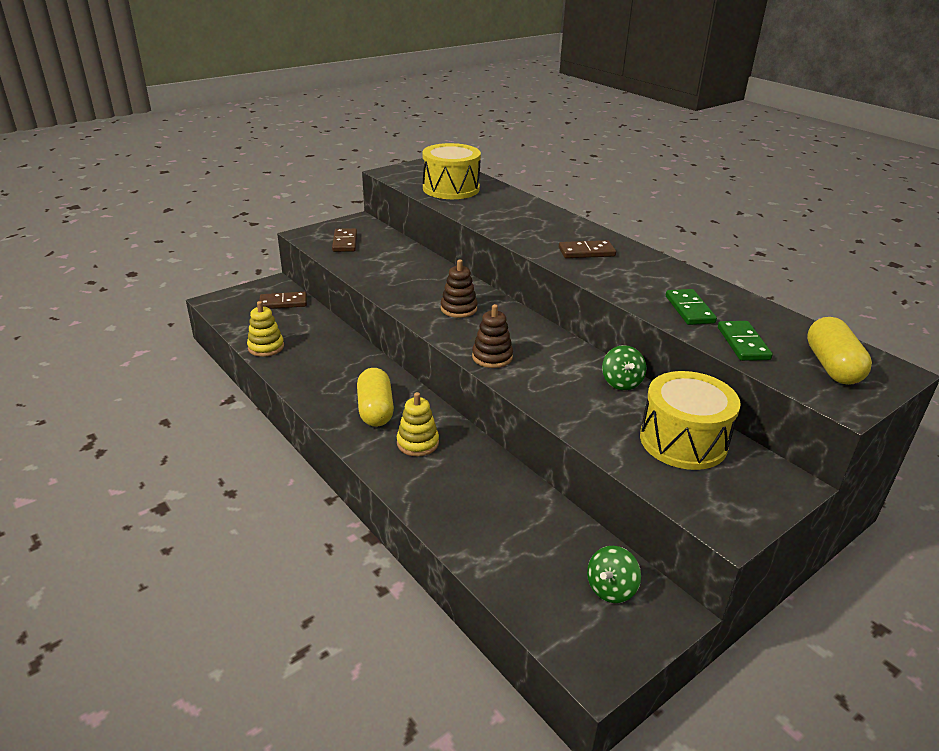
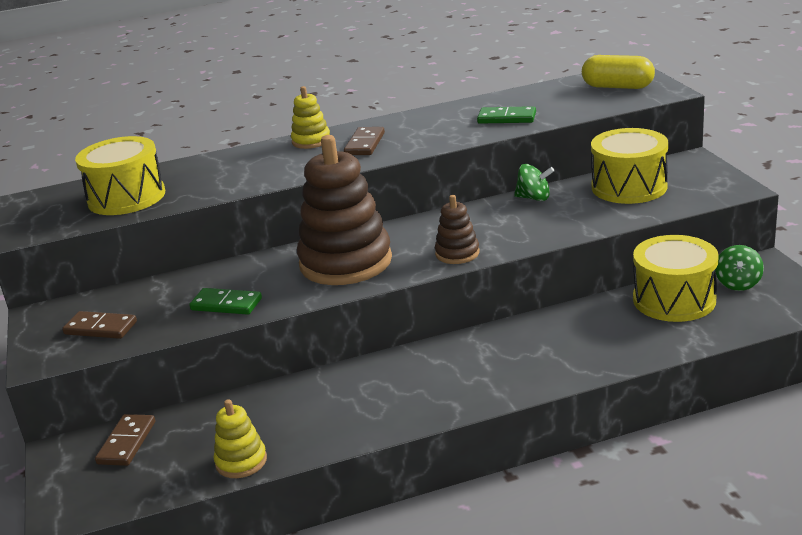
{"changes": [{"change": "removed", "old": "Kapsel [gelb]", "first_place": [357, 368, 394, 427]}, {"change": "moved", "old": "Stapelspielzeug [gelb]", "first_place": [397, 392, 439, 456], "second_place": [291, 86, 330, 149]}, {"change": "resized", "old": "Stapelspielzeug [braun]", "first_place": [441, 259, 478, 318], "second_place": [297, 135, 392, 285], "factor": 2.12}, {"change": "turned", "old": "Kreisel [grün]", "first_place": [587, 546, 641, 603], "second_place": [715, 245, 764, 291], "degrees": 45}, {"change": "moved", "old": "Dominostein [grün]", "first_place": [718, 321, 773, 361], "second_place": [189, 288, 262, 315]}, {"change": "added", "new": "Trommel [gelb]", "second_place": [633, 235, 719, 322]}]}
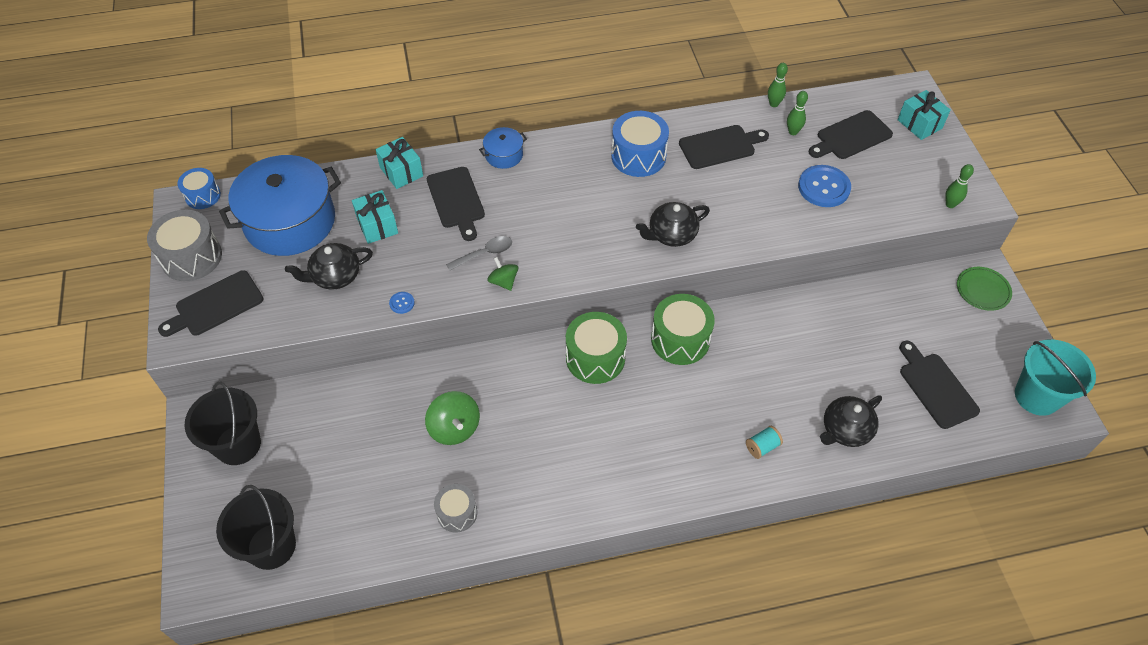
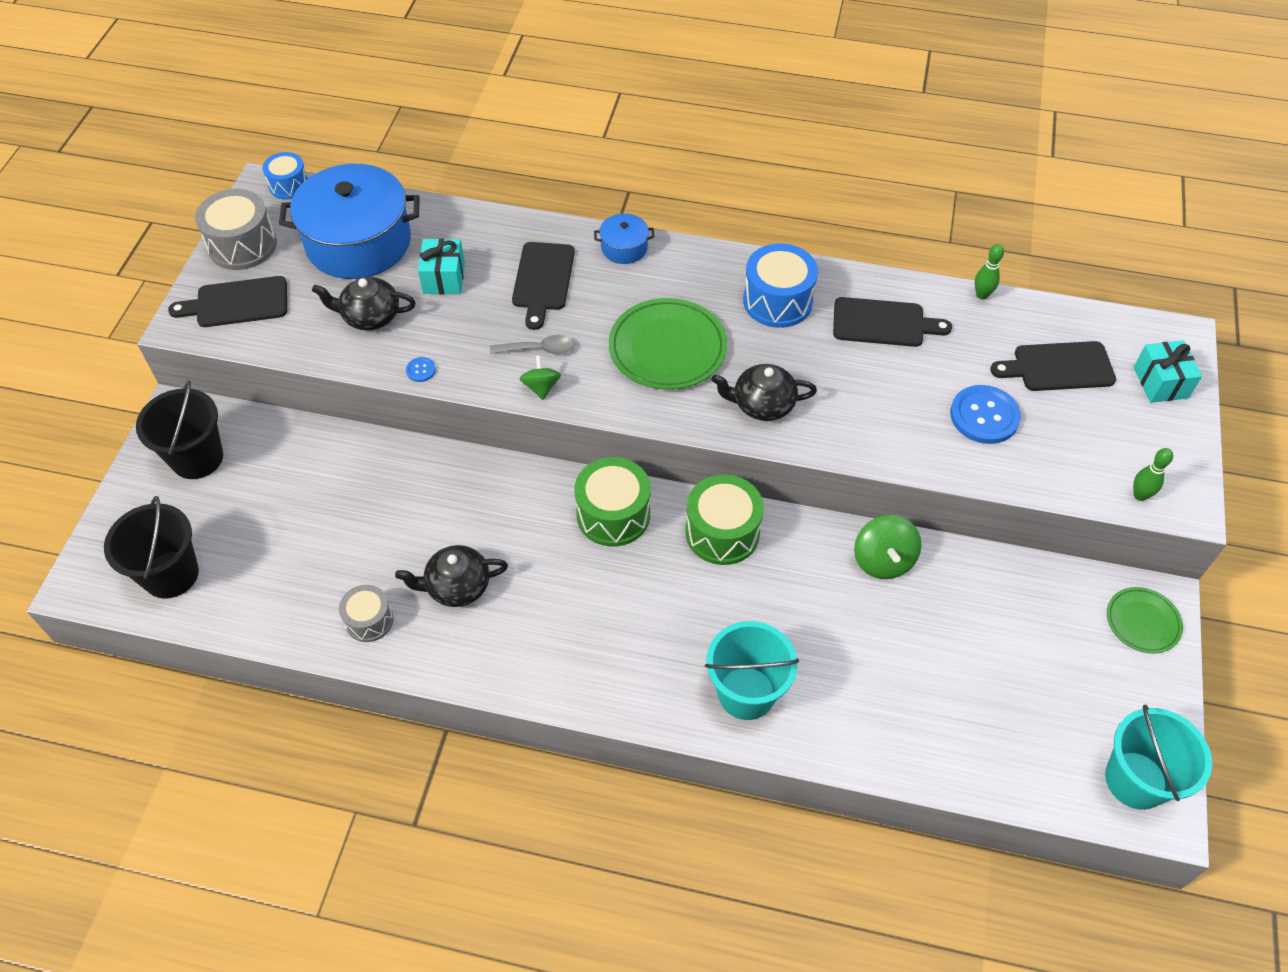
{"changes": [{"change": "removed", "old": "Geschenk [türkis]", "first_place": [376, 137, 423, 189]}, {"change": "moved", "old": "Kreisel [grün]", "first_place": [425, 391, 480, 445], "second_place": [854, 515, 922, 579]}, {"change": "replaced", "old": "Garnrolle [türkis]", "new": "Eimer [türkis]", "first_place": [746, 426, 783, 459], "second_place": [705, 621, 799, 720]}, {"change": "removed", "old": "Bowlingkegel [grün]", "first_place": [787, 91, 808, 135]}, {"change": "moved", "old": "Teekanne [schwarz]", "first_place": [820, 395, 882, 447], "second_place": [395, 545, 508, 607]}, {"change": "removed", "old": "Schneidebrett [schwarz]", "first_place": [899, 341, 980, 429]}, {"change": "added", "new": "Teller [grün]", "second_place": [609, 298, 727, 390]}]}
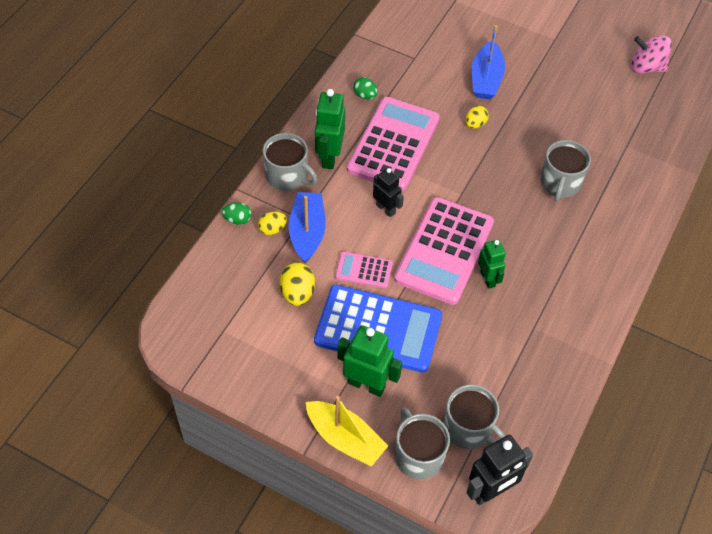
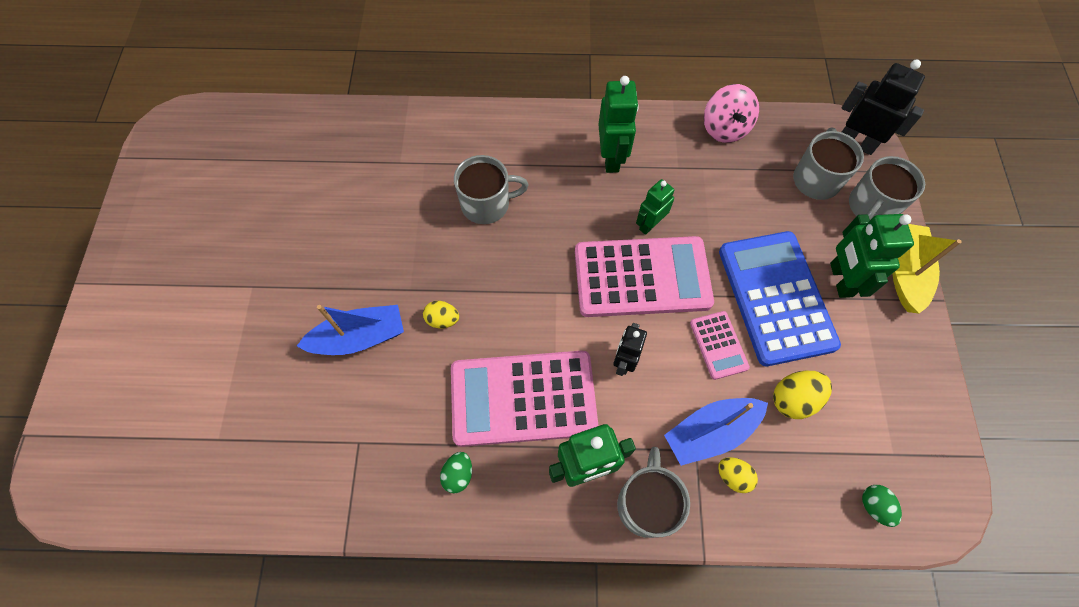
{"changes": [{"change": "moved", "old": "Ei [grün]", "first_place": [222, 202, 252, 225], "second_place": [862, 485, 902, 527]}, {"change": "moved", "old": "Kreisel [rosa]", "first_place": [631, 35, 672, 74], "second_place": [704, 84, 759, 143]}, {"change": "added", "new": "Roboter [grün]", "second_place": [598, 76, 639, 173]}]}
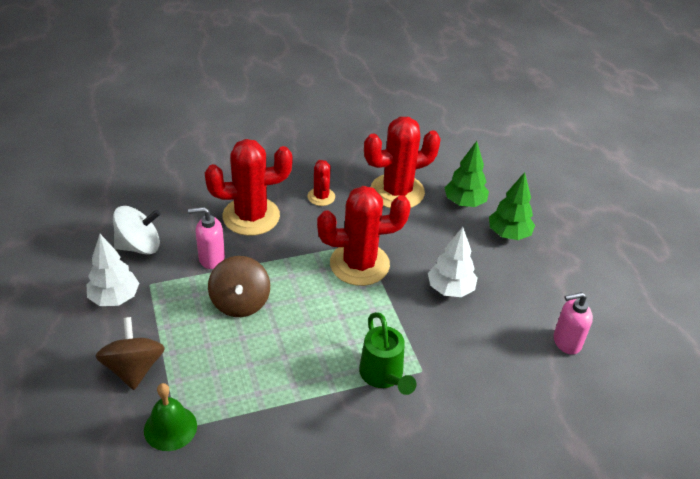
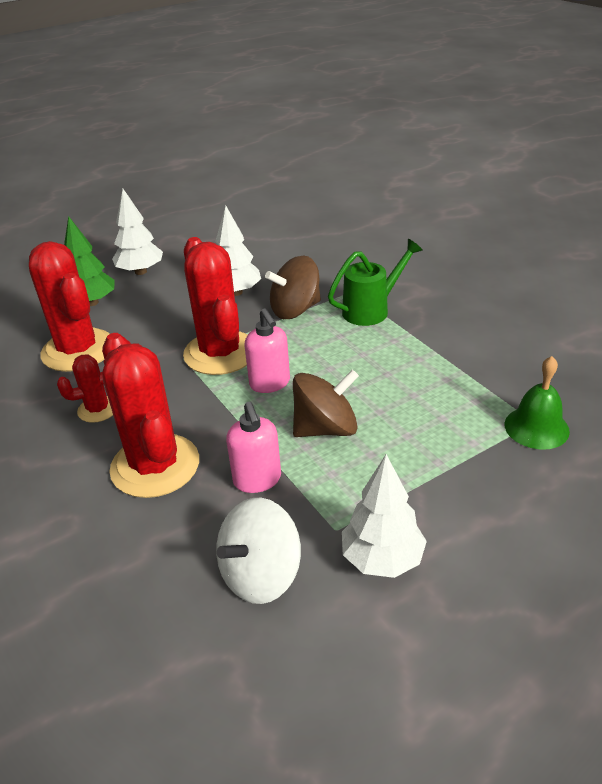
{"changes": [{"change": "moved", "old": "Kreisel [braun]", "first_place": [95, 317, 165, 390], "second_place": [265, 256, 321, 319]}, {"change": "turned", "old": "Kreisel [weiß]", "first_place": [113, 206, 160, 255], "second_place": [216, 498, 301, 604], "degrees": -105}, {"change": "recoloured", "old": "Baum [grün]", "new": "Baum [weiß]", "first_place": [489, 172, 535, 240], "second_place": [112, 189, 163, 275]}, {"change": "moved", "old": "Seifenspender [rosa]", "first_place": [553, 292, 593, 354], "second_place": [245, 309, 290, 393]}]}
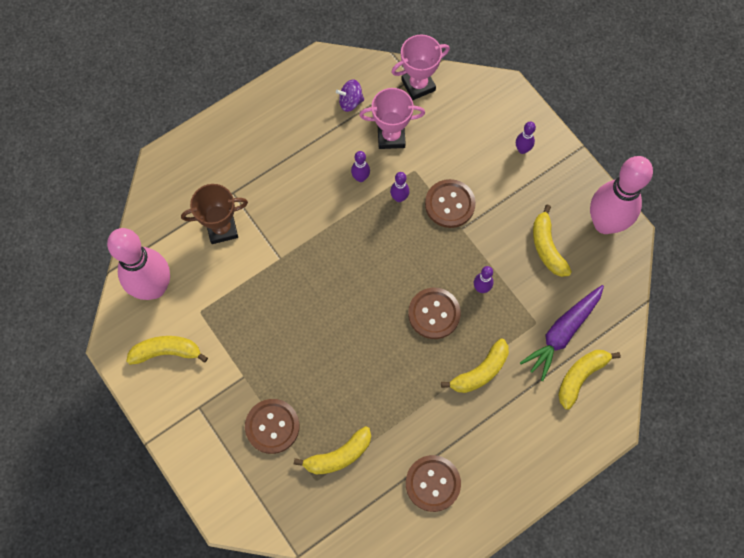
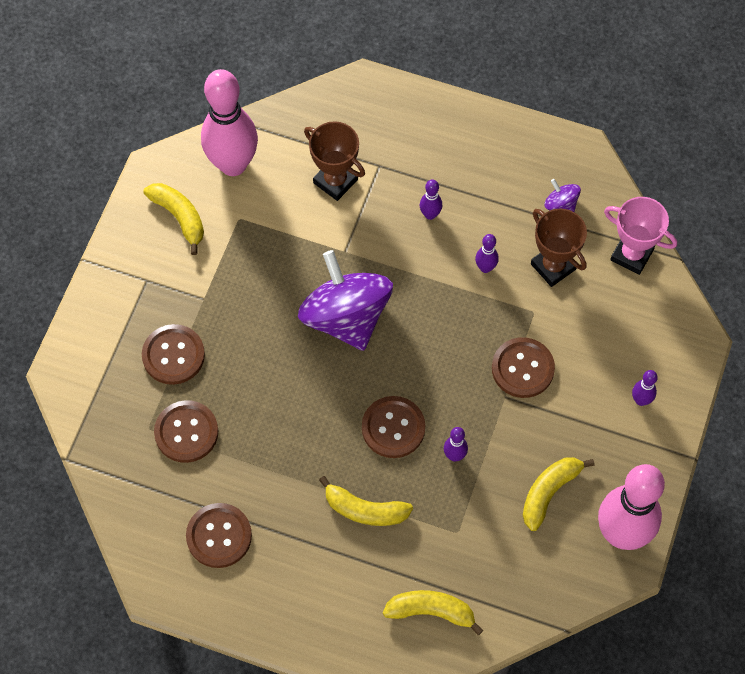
{"changes": [{"change": "replaced", "old": "Banane [gelb]", "new": "Knopf [braun]", "first_place": [294, 426, 371, 475], "second_place": [154, 400, 218, 463]}, {"change": "recoloured", "old": "Pokal [rosa]", "new": "Pokal [braun]", "first_place": [359, 88, 425, 149], "second_place": [531, 208, 587, 287]}, {"change": "moved", "old": "Bowlingkegel [lila]", "first_place": [390, 172, 409, 202], "second_place": [420, 179, 442, 220]}, {"change": "removed", "old": "Karotte [lila]", "first_place": [520, 285, 604, 381]}, {"change": "added", "new": "Kreisel [lila]", "second_place": [298, 250, 393, 351]}]}
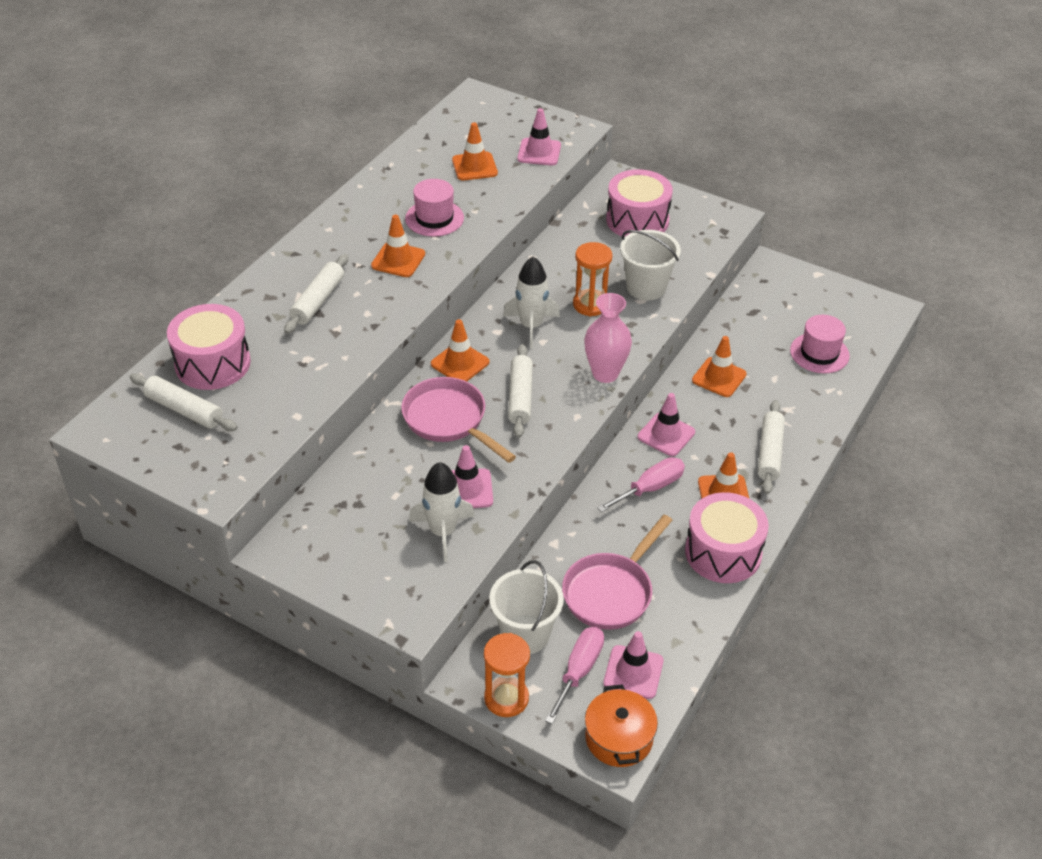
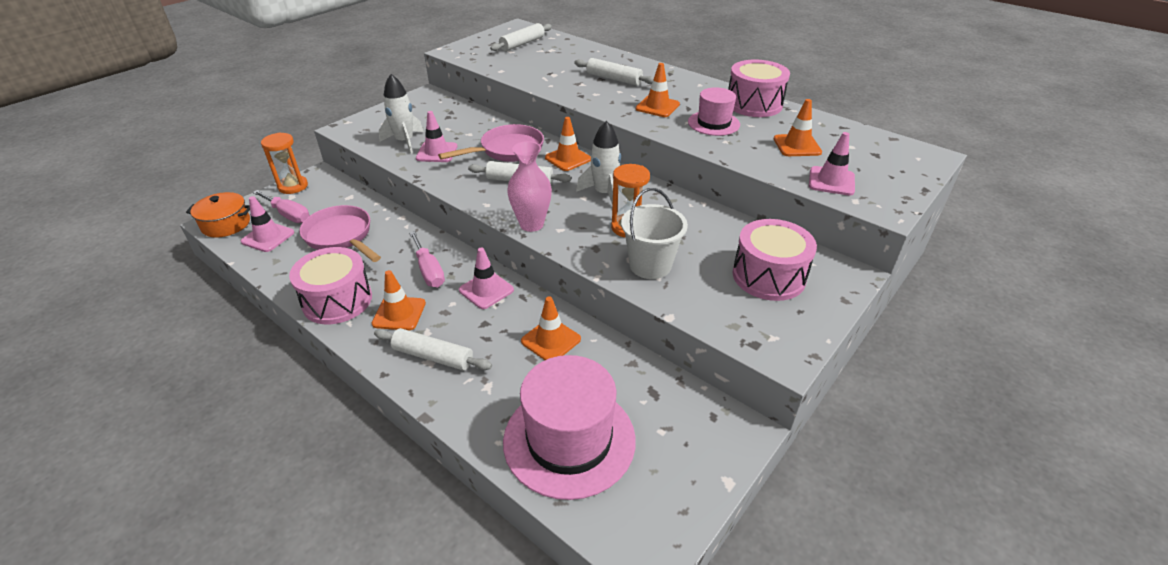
{"changes": [{"change": "moved", "old": "Trommel [rosa]", "first_place": [167, 304, 251, 390], "second_place": [728, 59, 790, 117]}, {"change": "removed", "old": "Eimer [weiß]", "first_place": [489, 560, 564, 654]}, {"change": "resized", "old": "Hut [rosa]", "first_place": [790, 315, 850, 373], "second_place": [503, 355, 636, 500], "factor": 1.78}]}
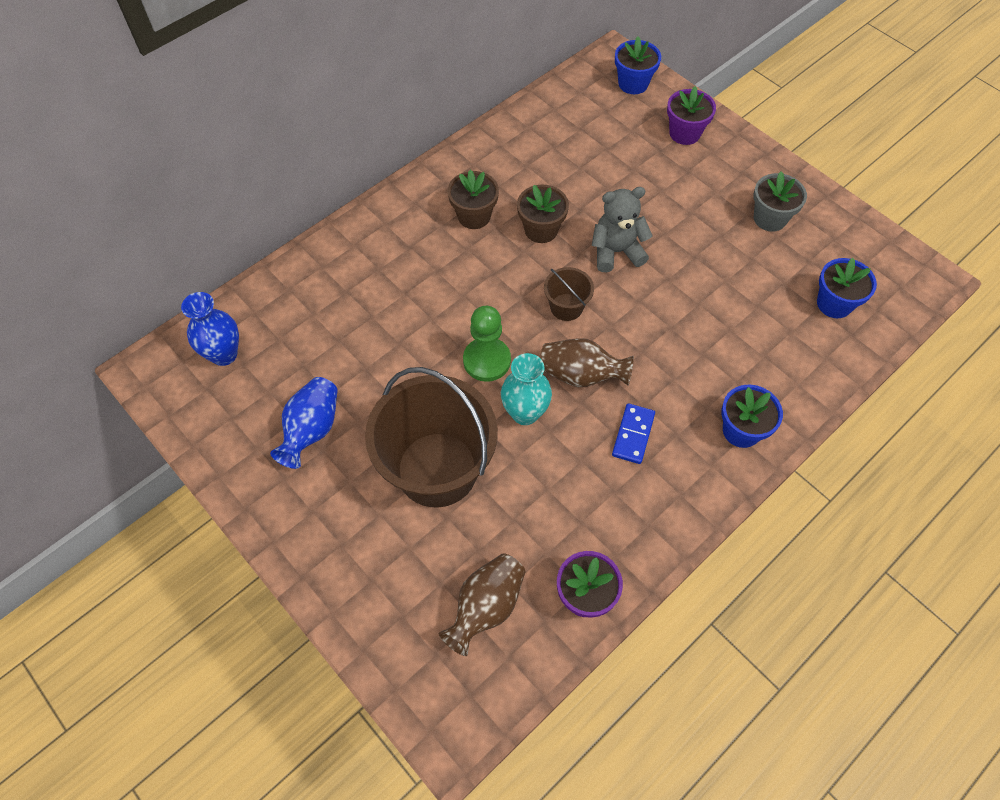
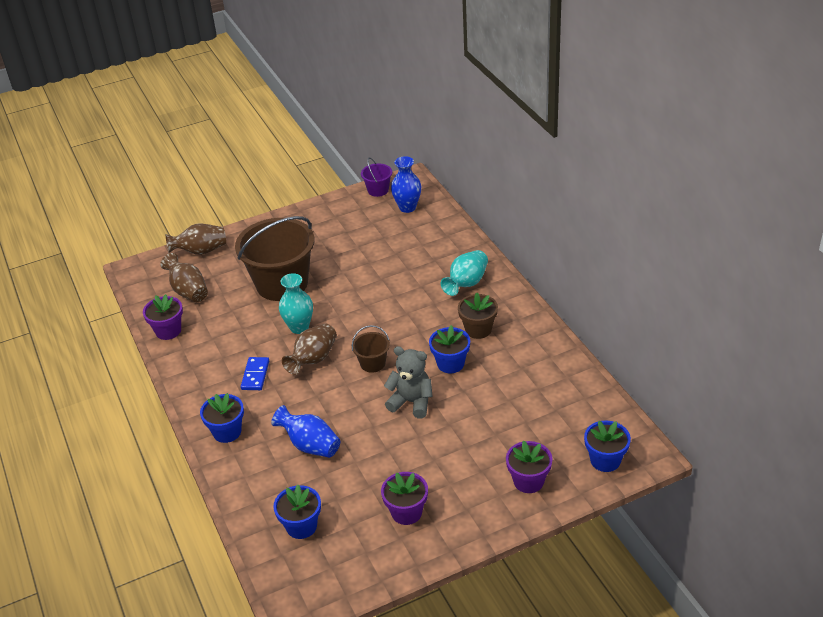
{"changes": [{"change": "moved", "old": "Vase [blau]", "first_place": [270, 377, 338, 469], "second_place": [271, 405, 340, 458]}, {"change": "removed", "old": "Bauer [grün]", "first_place": [463, 306, 511, 382]}, {"change": "recoloured", "old": "Blumentopf [braun]", "new": "Blumentopf [blau]", "first_place": [517, 185, 569, 243], "second_place": [429, 325, 470, 373]}, {"change": "turned", "old": "Teddybär [grau]", "first_place": [592, 187, 653, 272], "second_place": [384, 346, 433, 418], "degrees": -75}, {"change": "turned", "old": "Dominostein [blau]", "first_place": [612, 403, 655, 464], "second_place": [241, 357, 269, 390], "degrees": 60}, {"change": "recoloured", "old": "Blumentopf [grau]", "new": "Blumentopf [lila]", "first_place": [754, 172, 807, 232], "second_place": [381, 472, 428, 525]}, {"change": "added", "new": "Vase [braun]", "second_place": [166, 224, 226, 255]}, {"change": "added", "new": "Eimer [lila]", "second_place": [361, 158, 392, 197]}, {"change": "added", "new": "Vase [türkis]", "second_place": [441, 250, 488, 296]}]}
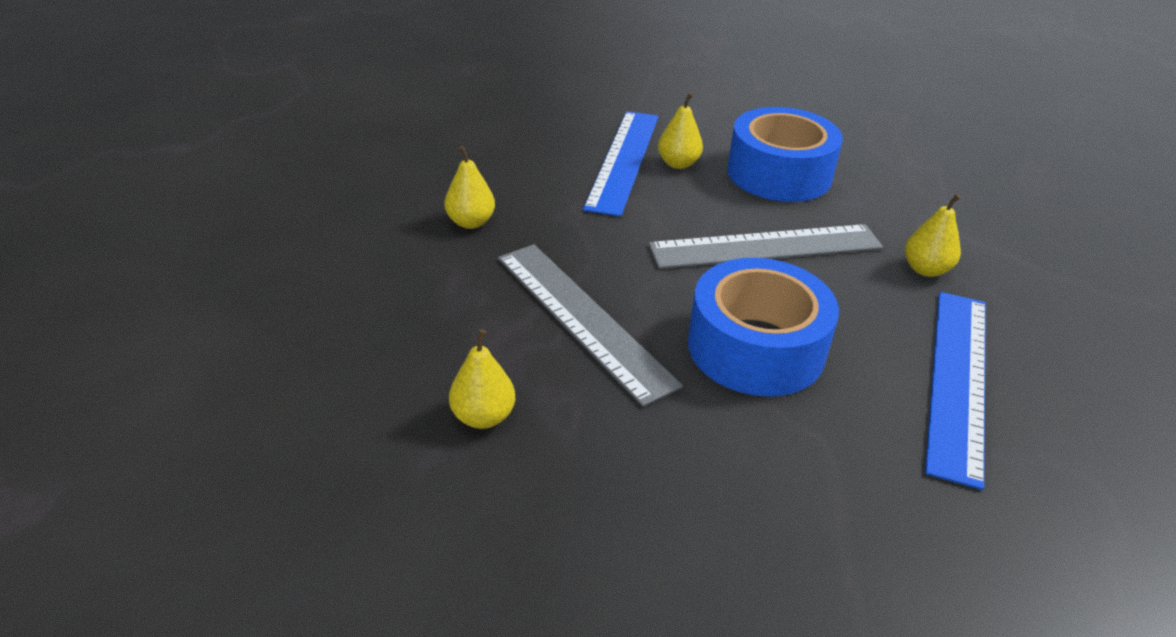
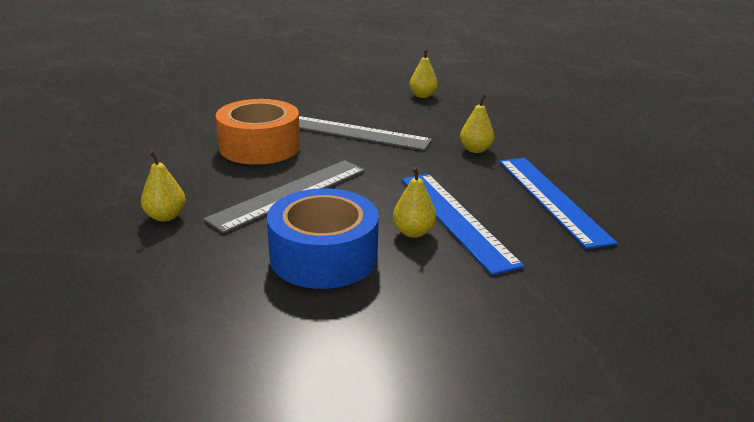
{"changes": [{"change": "moved", "old": "Birne [gelb]", "first_place": [449, 329, 516, 429], "second_place": [409, 49, 438, 98]}, {"change": "recoloured", "old": "Klebeband [blau]", "new": "Klebeband [orange]", "first_place": [688, 258, 839, 397], "second_place": [216, 99, 300, 165]}, {"change": "moved", "old": "Lineal [blau]", "first_place": [925, 292, 986, 490], "second_place": [499, 158, 617, 249]}]}
